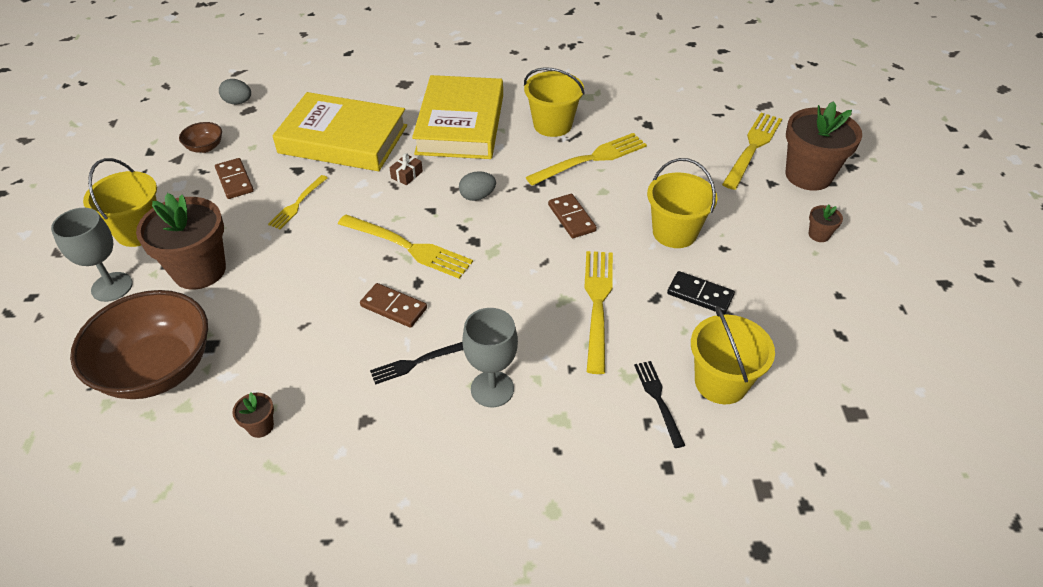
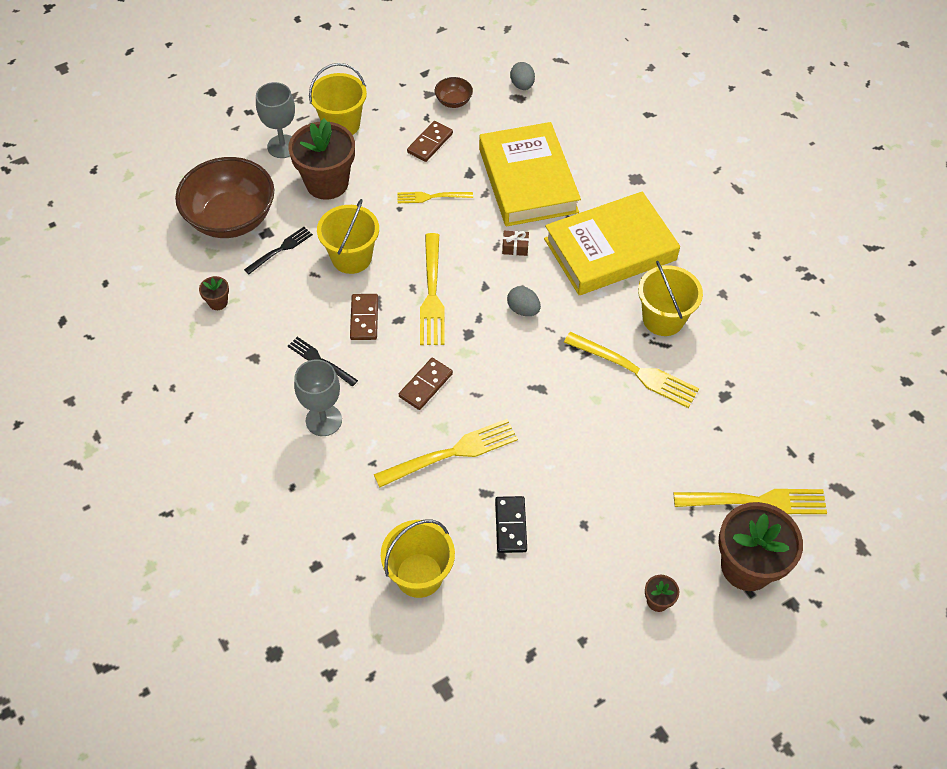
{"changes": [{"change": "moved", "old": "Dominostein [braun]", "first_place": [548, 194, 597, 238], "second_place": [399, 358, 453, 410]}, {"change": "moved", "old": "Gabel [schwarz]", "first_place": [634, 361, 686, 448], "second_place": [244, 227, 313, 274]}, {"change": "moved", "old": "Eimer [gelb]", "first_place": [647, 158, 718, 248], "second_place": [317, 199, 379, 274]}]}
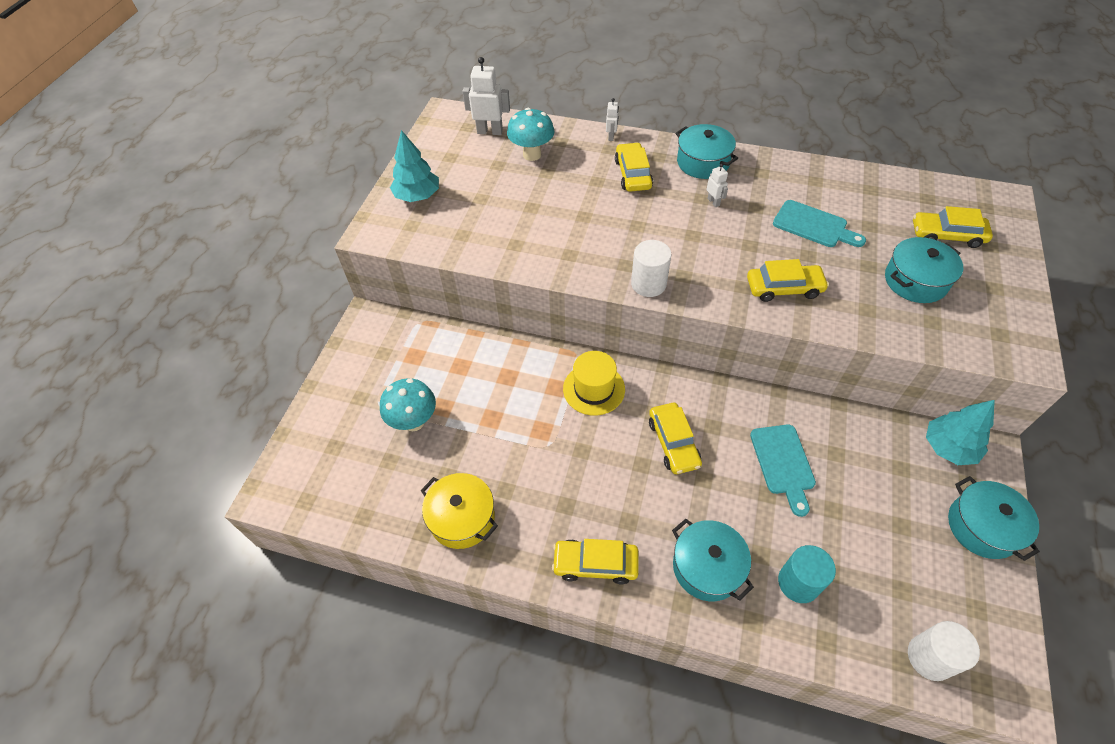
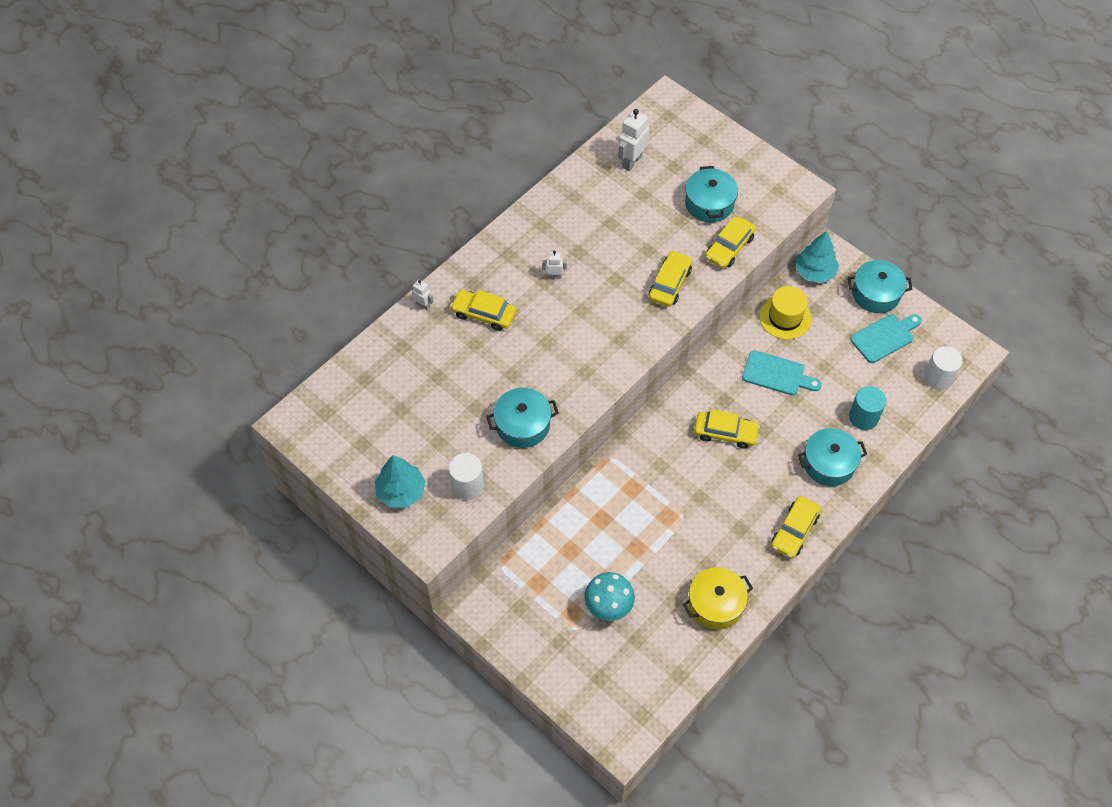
{"changes": [{"change": "moved", "old": "Roboter [weiß]", "first_place": [462, 57, 510, 135], "second_place": [618, 109, 649, 171]}, {"change": "removed", "old": "Pilz [türkis]", "first_place": [507, 108, 554, 161]}, {"change": "moved", "old": "Hut [gelb]", "first_place": [563, 351, 625, 416], "second_place": [759, 286, 811, 339]}, {"change": "moved", "old": "Vollzylinder [weiß]", "first_place": [631, 240, 672, 297], "second_place": [449, 453, 484, 500]}, {"change": "moved", "old": "Kochtopf [türkis]", "first_place": [676, 124, 738, 179], "second_place": [486, 388, 559, 448]}, {"change": "moved", "old": "Schneidebrett [türkis]", "first_place": [773, 200, 866, 247], "second_place": [850, 314, 922, 363]}, {"change": "moved", "old": "Auto [gelb]", "first_place": [913, 206, 993, 248], "second_place": [705, 216, 756, 269]}]}
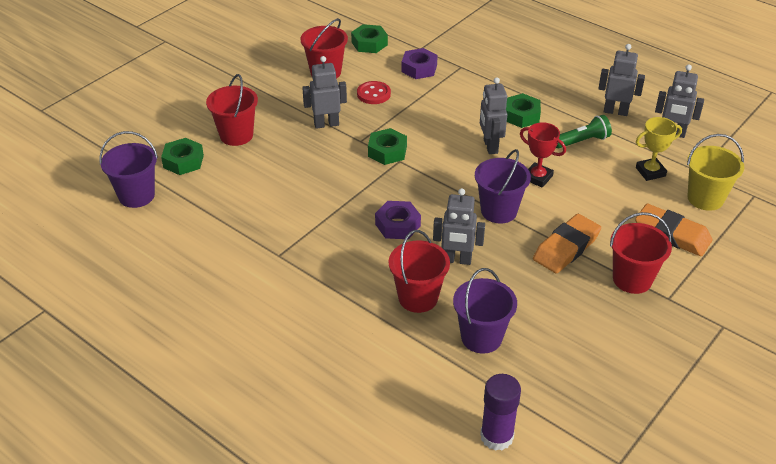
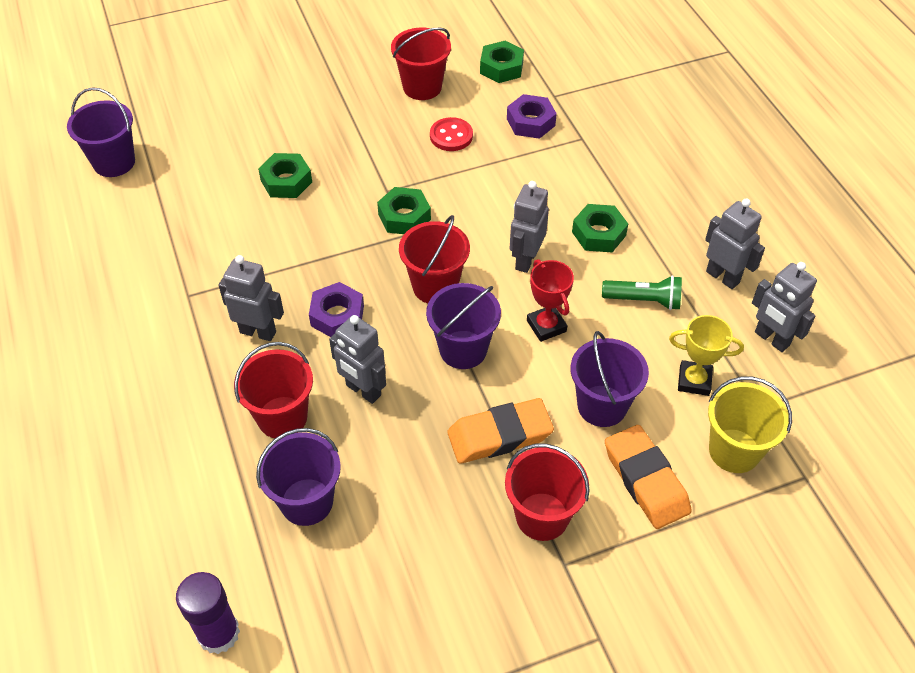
{"changes": [{"change": "moved", "old": "Sechskantmutter [grün]", "first_place": [161, 138, 204, 175], "second_place": [258, 153, 312, 198]}, {"change": "moved", "old": "Eimer [rot]", "first_place": [206, 74, 258, 146], "second_place": [399, 215, 470, 303]}, {"change": "moved", "old": "Roboter [grau]", "first_place": [302, 56, 347, 129], "second_place": [218, 255, 284, 341]}, {"change": "added", "new": "Eimer [lila]", "second_place": [571, 331, 649, 427]}]}
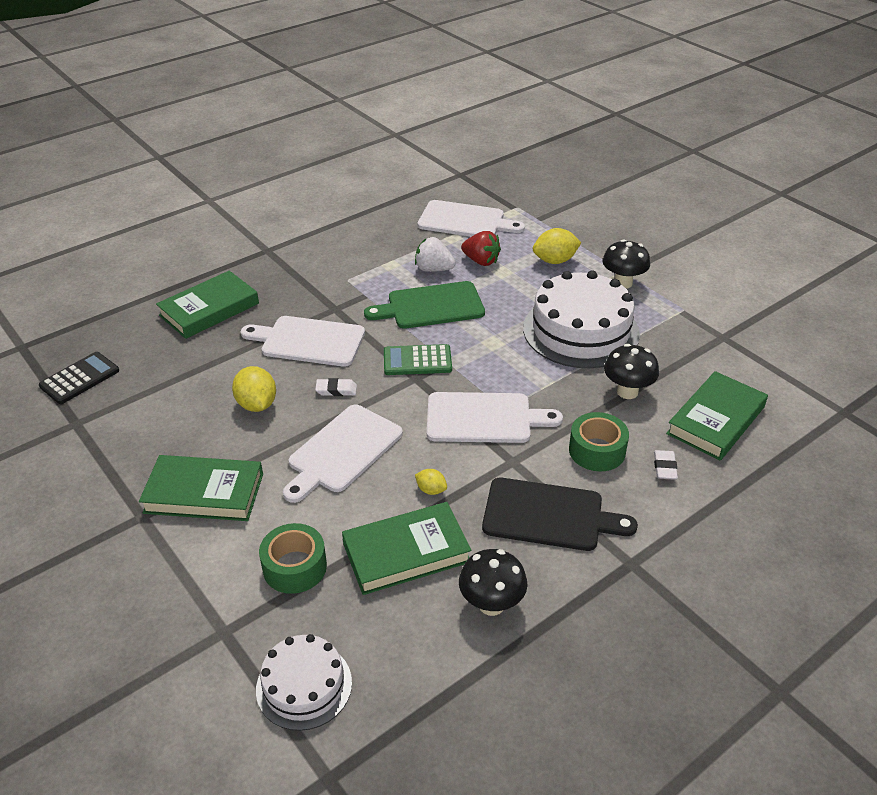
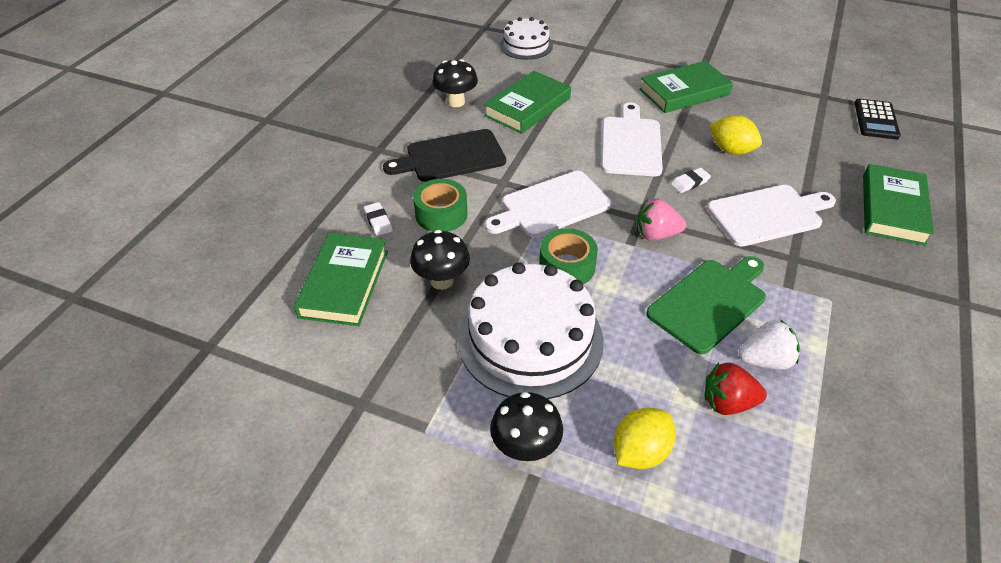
{"changes": [{"change": "moved", "old": "Klebeband [grün]", "first_place": [259, 523, 327, 594], "second_place": [539, 228, 598, 284]}, {"change": "replaced", "old": "Taschenrechner [grün]", "new": "Erdbeere [rosa]", "first_place": [384, 344, 452, 375], "second_place": [637, 199, 686, 240]}, {"change": "removed", "old": "Zitrone [gelb]", "first_place": [415, 469, 447, 495]}, {"change": "removed", "old": "Schneidebrett [weiß]", "first_place": [418, 200, 525, 237]}]}
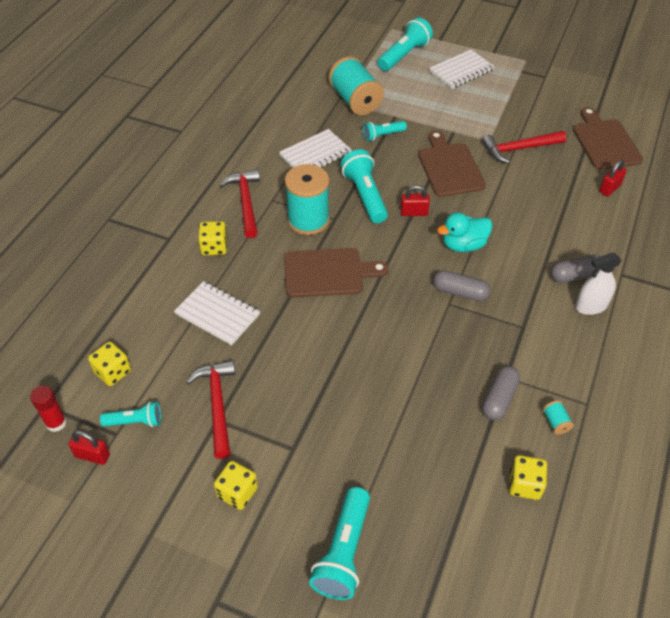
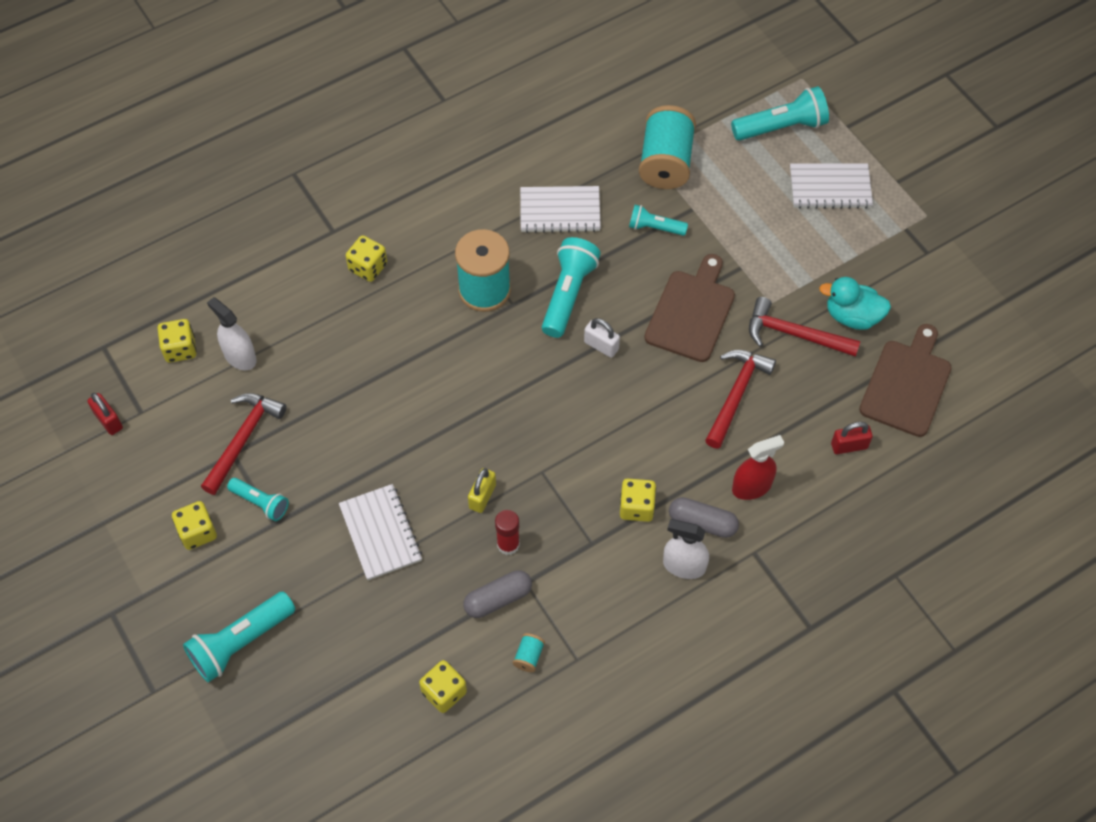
{"changes": [{"change": "moved", "old": "Klebestift [rot]", "first_place": [30, 386, 67, 432], "second_place": [495, 510, 520, 555]}, {"change": "moved", "old": "Taschenlampe [türkis]", "first_place": [100, 401, 161, 427], "second_place": [227, 478, 289, 521]}, {"change": "moved", "old": "Notizbuch [weiß]", "first_place": [174, 281, 260, 345], "second_place": [339, 484, 422, 580]}, {"change": "moved", "old": "Hammer [rot]", "first_place": [220, 169, 260, 238], "second_place": [705, 350, 776, 448]}, {"change": "removed", "old": "Schneidebrett [braun]", "first_place": [284, 248, 388, 297]}, {"change": "recoloured", "old": "Vorhängeschloss [rot]", "new": "Vorhängeschloss [weiß]", "first_place": [400, 185, 430, 216], "second_place": [584, 318, 620, 358]}, {"change": "removed", "old": "Kapsel [grau]", "first_place": [433, 270, 490, 301]}, {"change": "moved", "old": "Ente [türkis]", "first_place": [437, 212, 493, 252], "second_place": [819, 277, 891, 330]}, {"change": "added", "new": "Sprühflasche [weiß]", "second_place": [207, 297, 257, 370]}, {"change": "added", "new": "Vorhängeschloss [gelb]", "second_place": [468, 468, 496, 513]}, {"change": "added", "new": "Spielwürfel [gelb]", "second_place": [620, 478, 656, 522]}, {"change": "added", "new": "Sprühflasche [rot]", "second_place": [732, 435, 784, 500]}]}
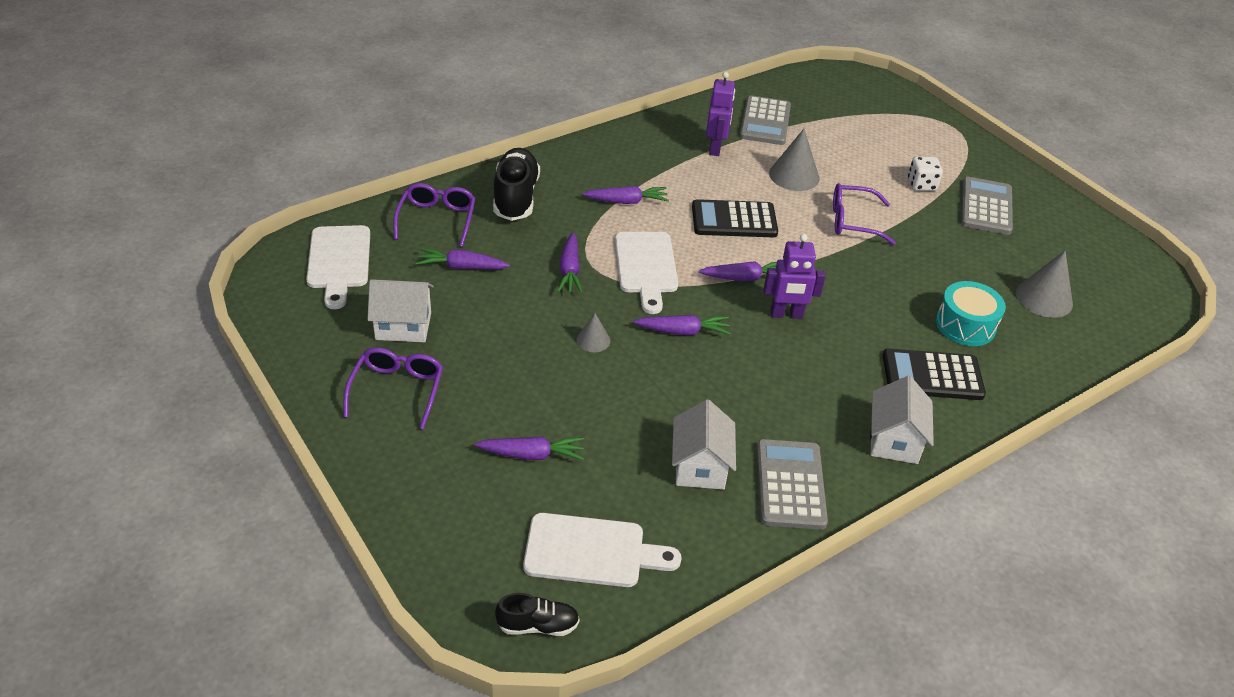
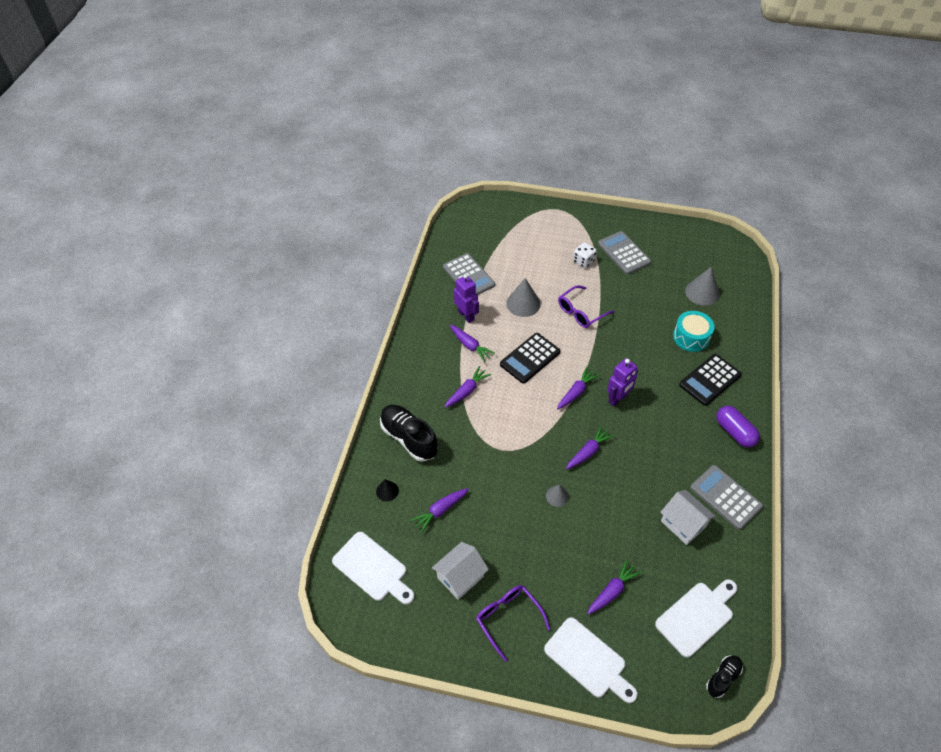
{"changes": [{"change": "replaced", "old": "Brille [lila]", "new": "Kegel [schwarz]", "first_place": [393, 183, 475, 247], "second_place": [376, 479, 399, 501]}, {"change": "moved", "old": "Karotte [lila]", "first_place": [557, 232, 583, 293], "second_place": [450, 325, 495, 362]}, {"change": "moved", "old": "Schneidebrett [weiß]", "first_place": [615, 232, 678, 314], "second_place": [544, 617, 638, 703]}, {"change": "replaced", "old": "Haus [weiß]", "new": "Kapsel [lila]", "first_place": [870, 376, 934, 464], "second_place": [716, 406, 760, 447]}]}
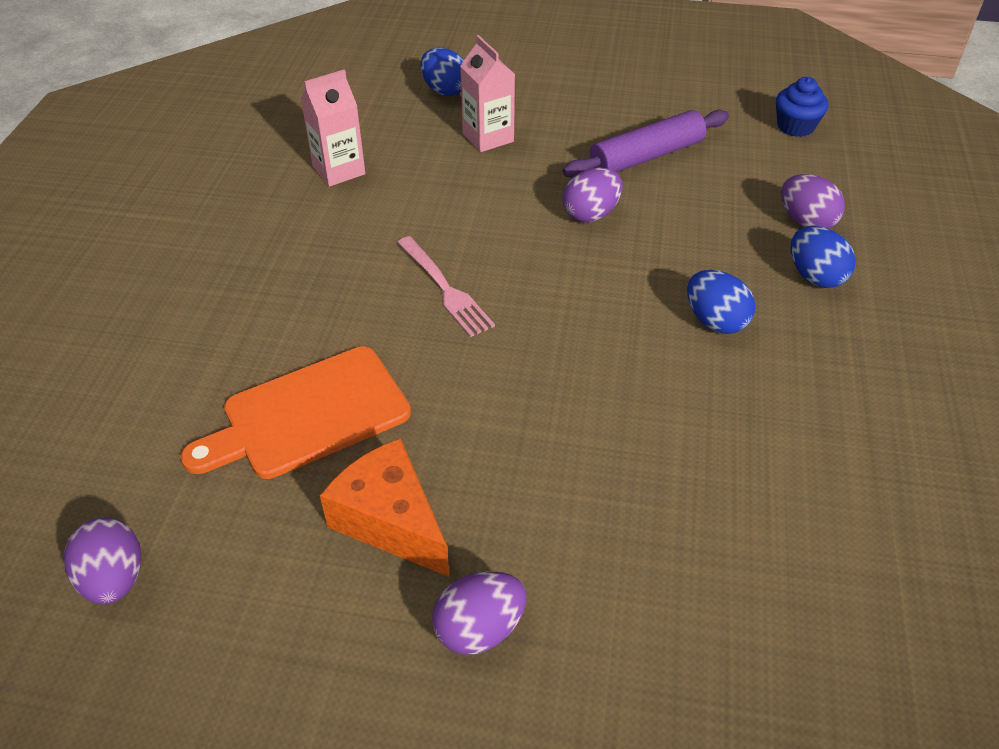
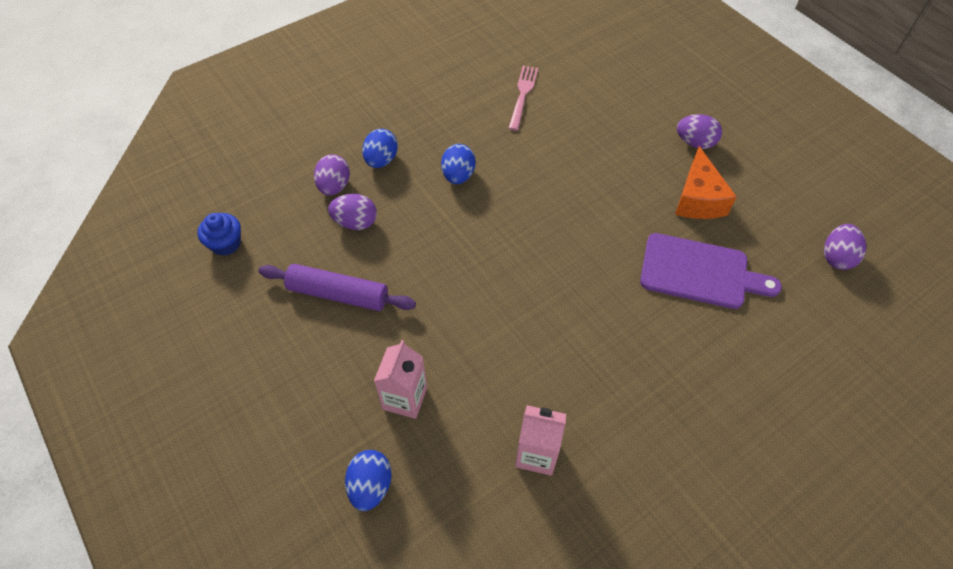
{"changes": [{"change": "recoloured", "old": "Schneidebrett [orange]", "new": "Schneidebrett [lila]", "first_place": [181, 346, 411, 479], "second_place": [640, 233, 782, 309]}, {"change": "moved", "old": "Gabel [rosa]", "first_place": [397, 236, 495, 337], "second_place": [508, 66, 538, 131]}, {"change": "moved", "old": "Ei [lila]", "first_place": [563, 167, 622, 222], "second_place": [328, 194, 377, 230]}]}
